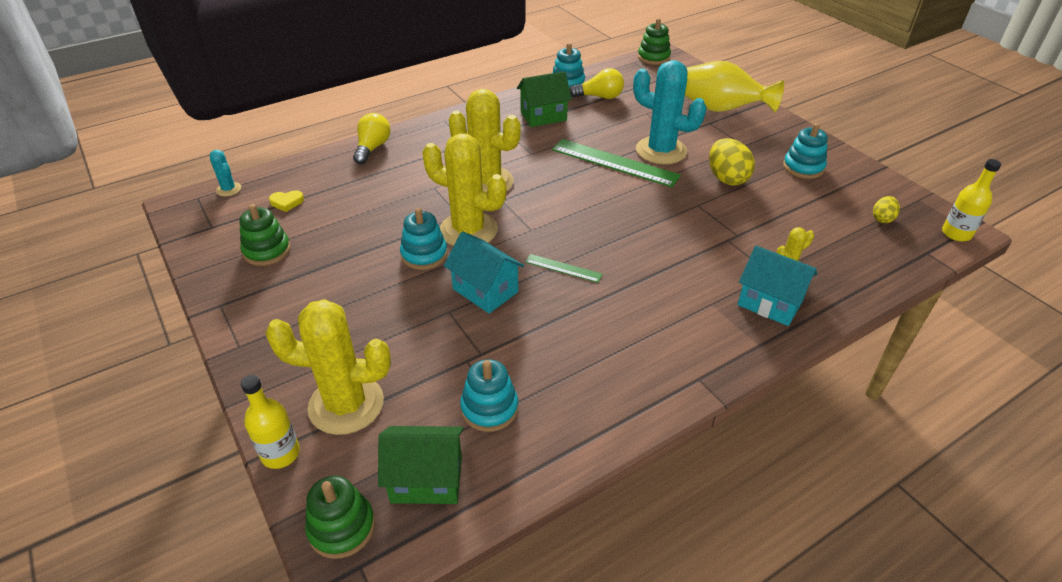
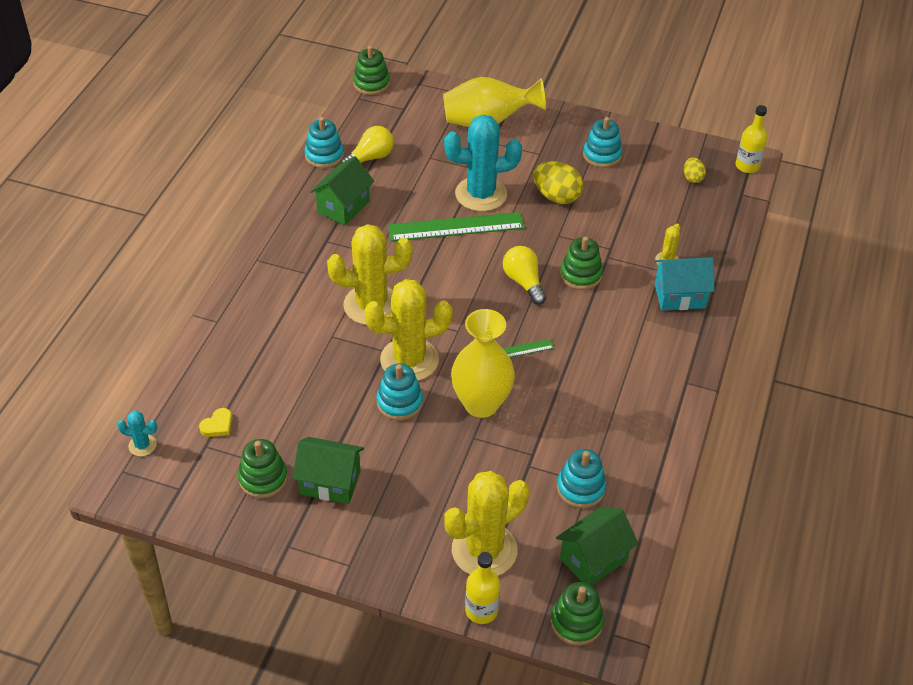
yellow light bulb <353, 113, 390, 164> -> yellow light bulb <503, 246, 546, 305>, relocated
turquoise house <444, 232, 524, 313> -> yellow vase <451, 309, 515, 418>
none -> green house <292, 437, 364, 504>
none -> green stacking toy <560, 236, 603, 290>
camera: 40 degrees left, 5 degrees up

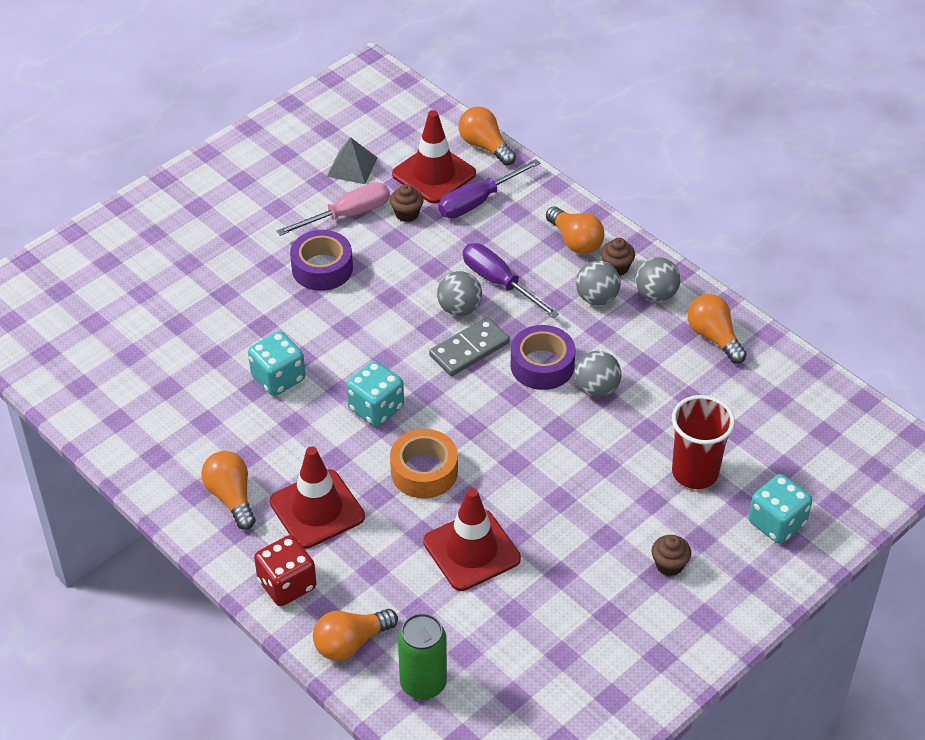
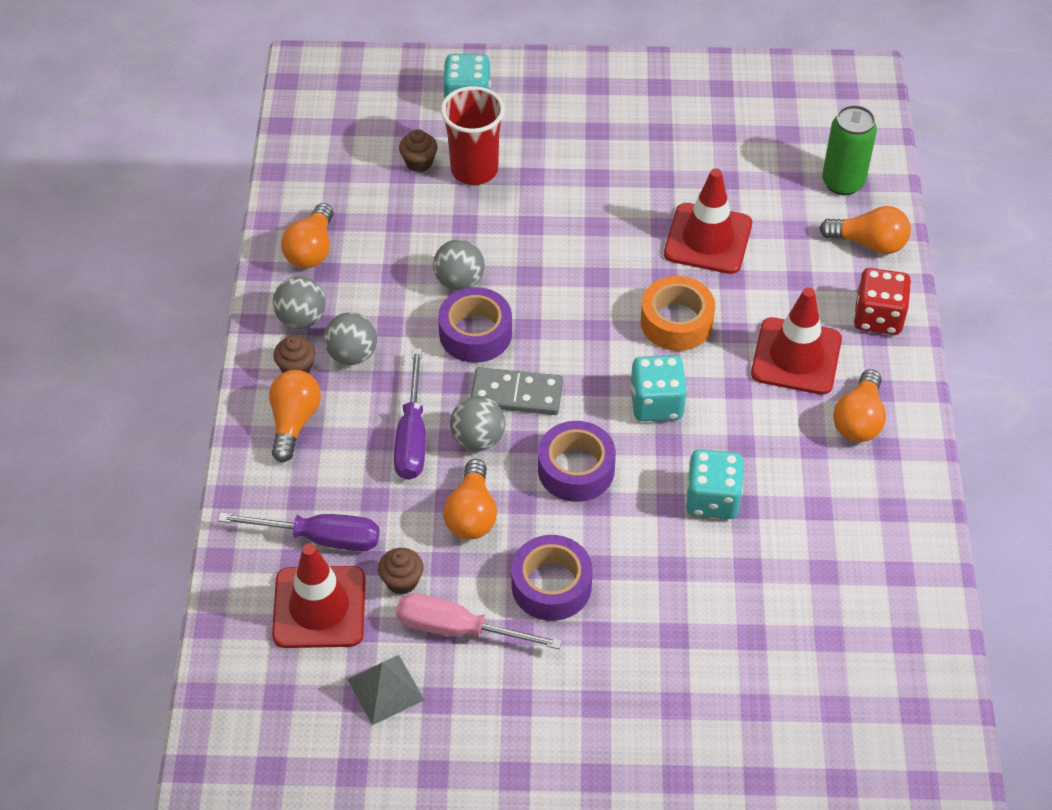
orange light bulb <458, 107, 516, 166> -> orange light bulb <443, 459, 497, 540>, relocated
brown cupcake <652, 535, 691, 576> -> brown cupcake <399, 129, 438, 172>, relocated
none -> purple tape <538, 421, 616, 502>
camera: 135 degrees left, 5 degrees up

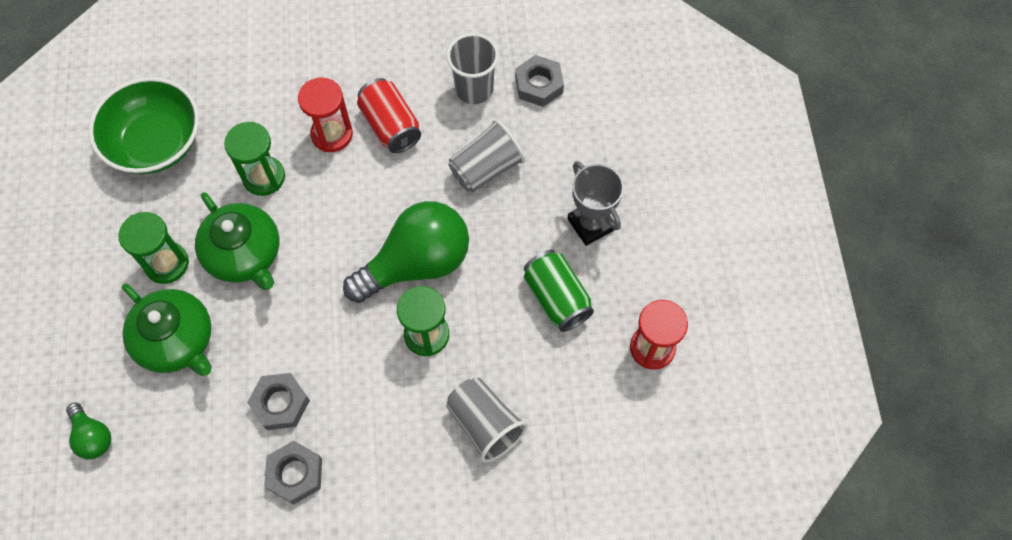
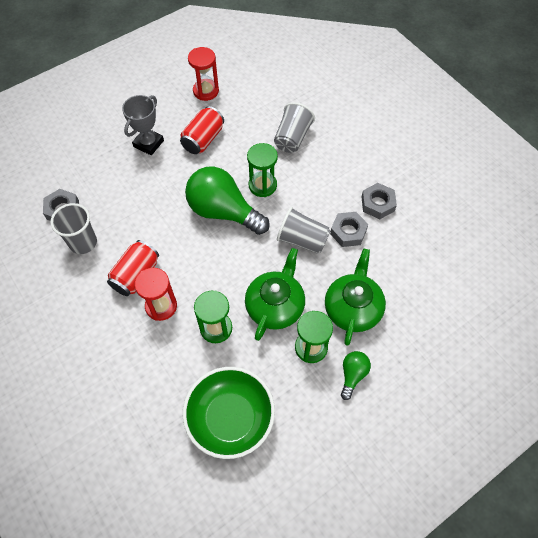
green light bulb <66, 403, 111, 459> -> green light bulb <341, 351, 371, 400>, relocated
grey cup <449, 119, 525, 192> -> grey cup <277, 207, 331, 254>, relocated
green can <524, 250, 594, 332> -> red can <180, 106, 224, 154>
camera: 120 degrees left, 5 degrees down

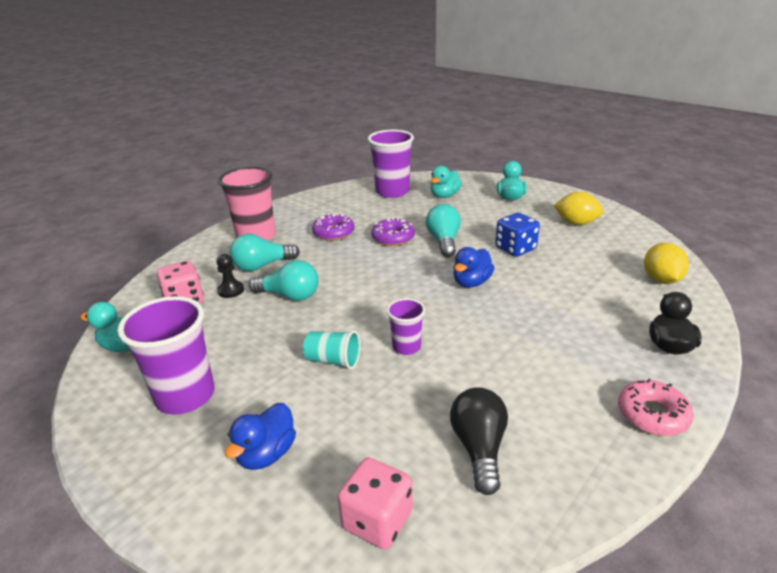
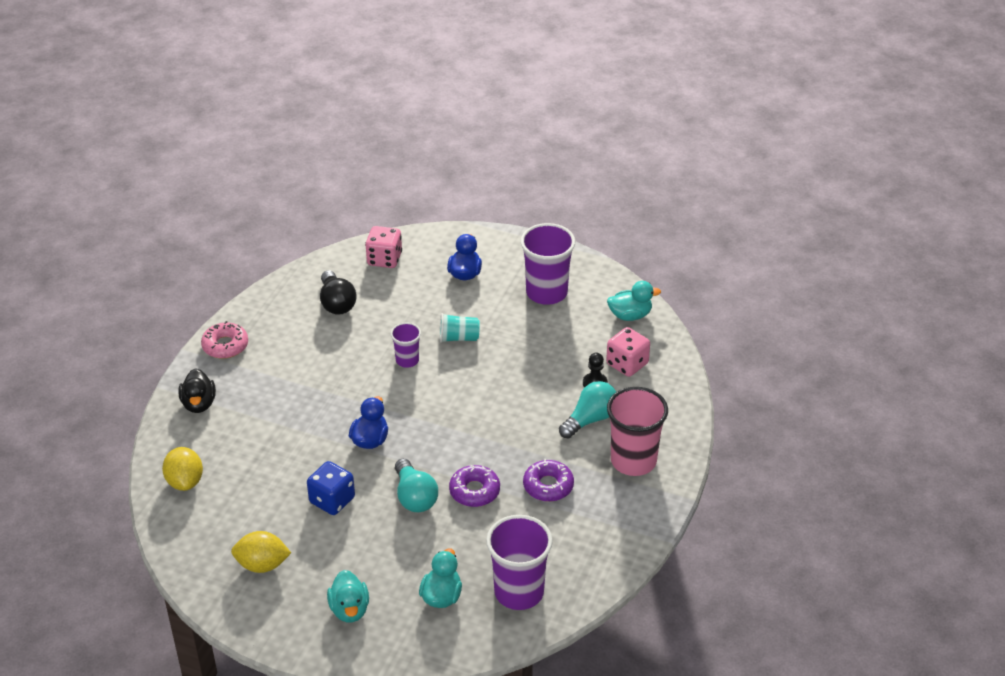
turquoise light bulb <249, 260, 319, 301> -> none
camera: 160 degrees right, 10 degrees up

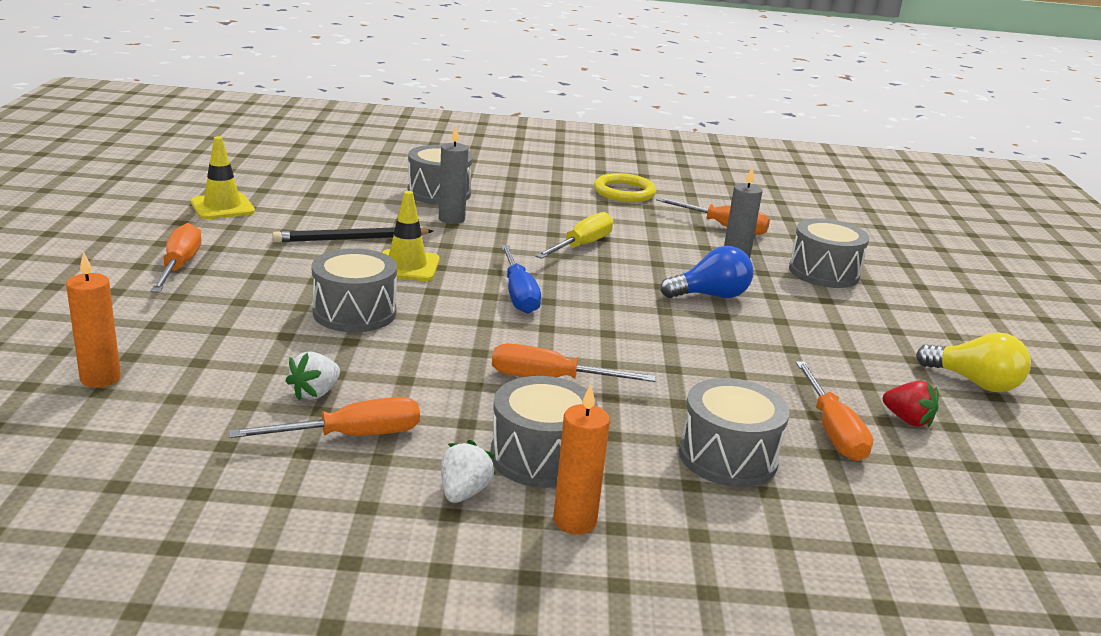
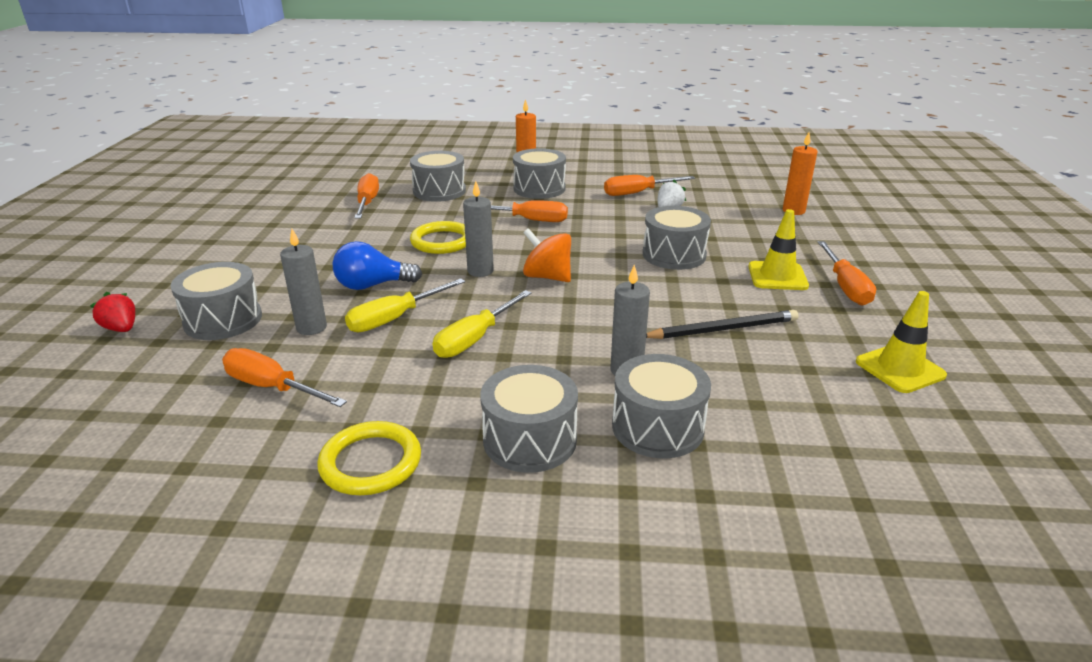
yellow traffic cone <382, 191, 440, 281> -> yellow traffic cone <748, 209, 809, 290>, relocated
white strawberry <441, 440, 496, 503> -> none
blue screwdriver <501, 245, 541, 314> -> orange spinning top <523, 228, 571, 282>
red strawberry <883, 381, 938, 428> -> red strawberry <90, 292, 135, 332>, relocated
yellow light bulb <916, 332, 1031, 392> -> none
none -> yellow screwdriver <345, 278, 465, 332>
none -> yellow ring <410, 221, 466, 254>
none -> grey candle <463, 181, 494, 277>
none -> grey drum <480, 365, 578, 473>
camera: 175 degrees left, 5 degrees up

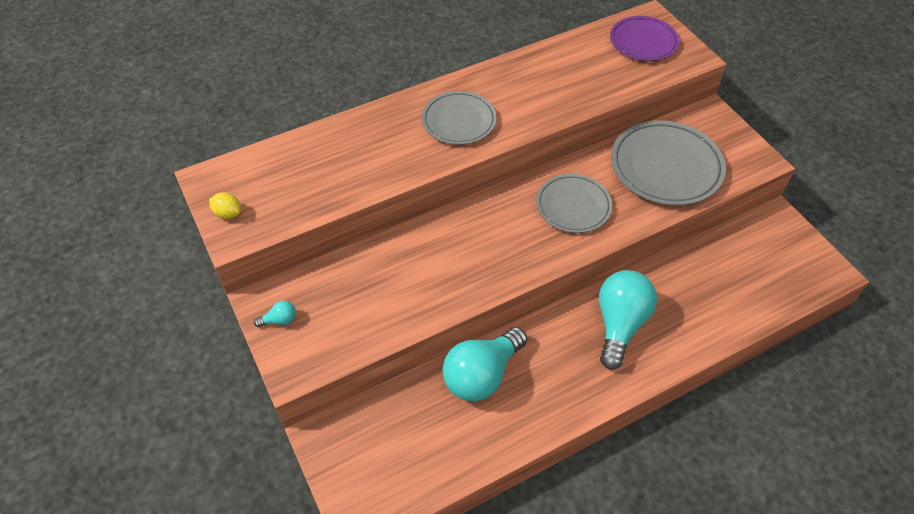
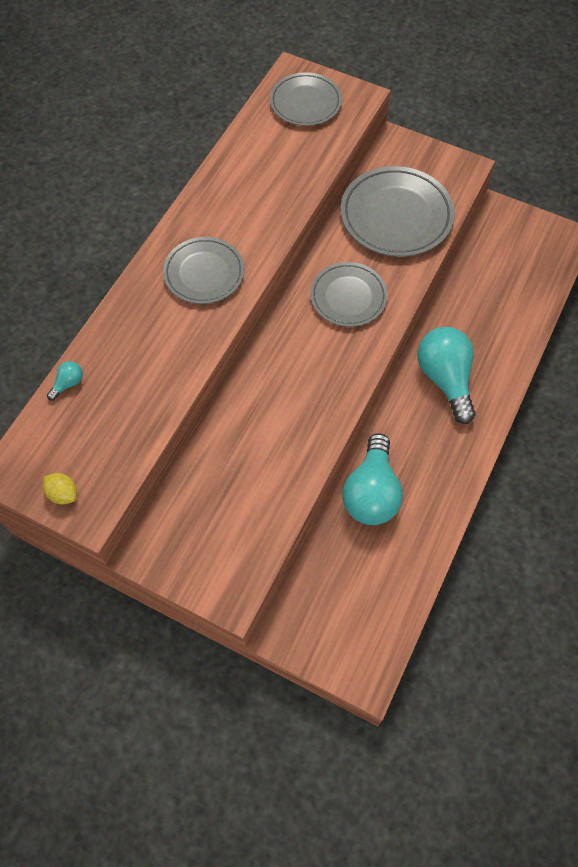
yellow lemon <209, 192, 241, 219> -> yellow lemon <43, 473, 77, 505>, 45 degrees clockwise
turquoise light bulb <254, 301, 296, 327> -> turquoise light bulb <47, 361, 83, 400>, relocated
purple plate <610, 16, 679, 61> -> grey plate <270, 72, 342, 126>
camera: 35 degrees left, 10 degrees up

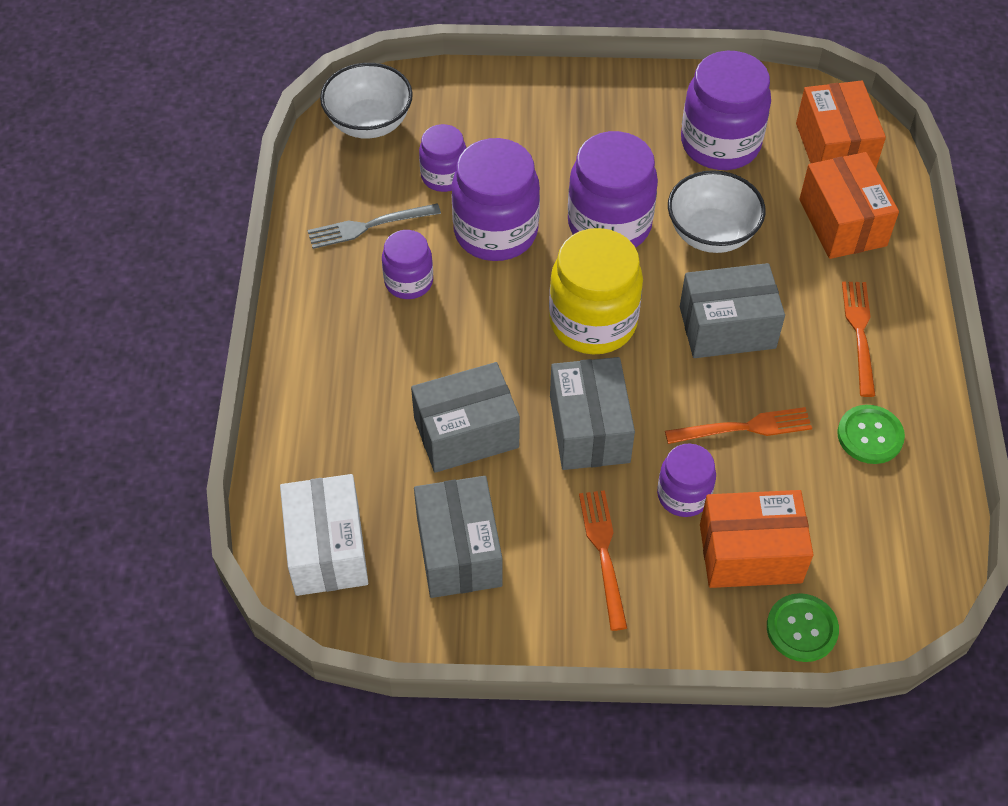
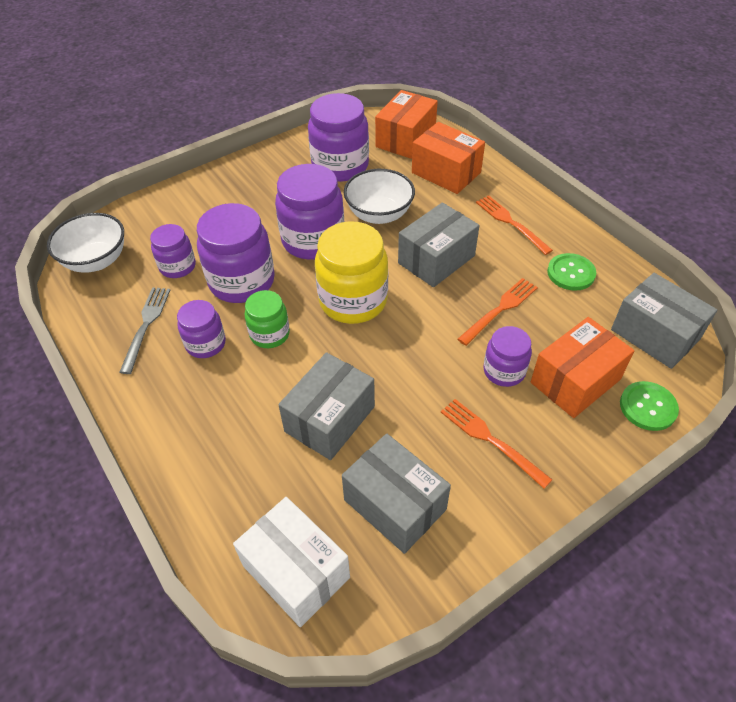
grey fork <307, 203, 441, 249> -> grey fork <119, 287, 170, 374>, 150 degrees clockwise
grey box <550, 357, 635, 470> -> grey box <611, 273, 717, 369>, relocated
orange box <796, 81, 886, 168> -> orange box <375, 90, 438, 159>, 75 degrees clockwise
none -> green jar <245, 290, 290, 348>
camera: 35 degrees left, 5 degrees down

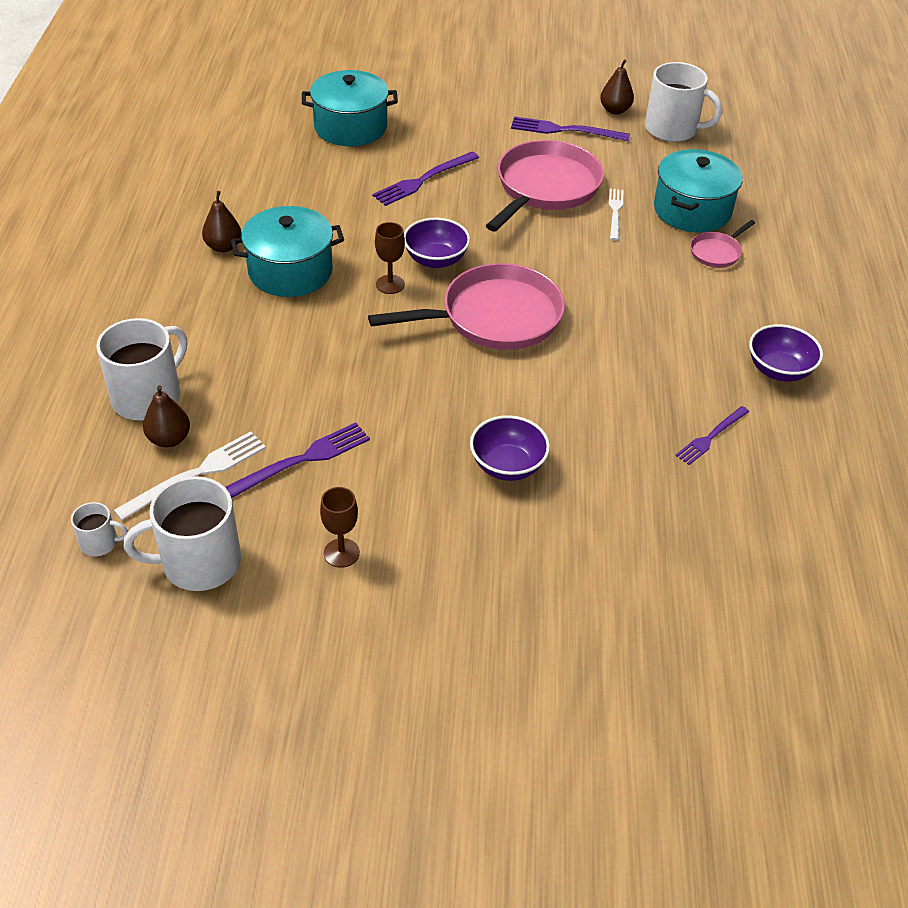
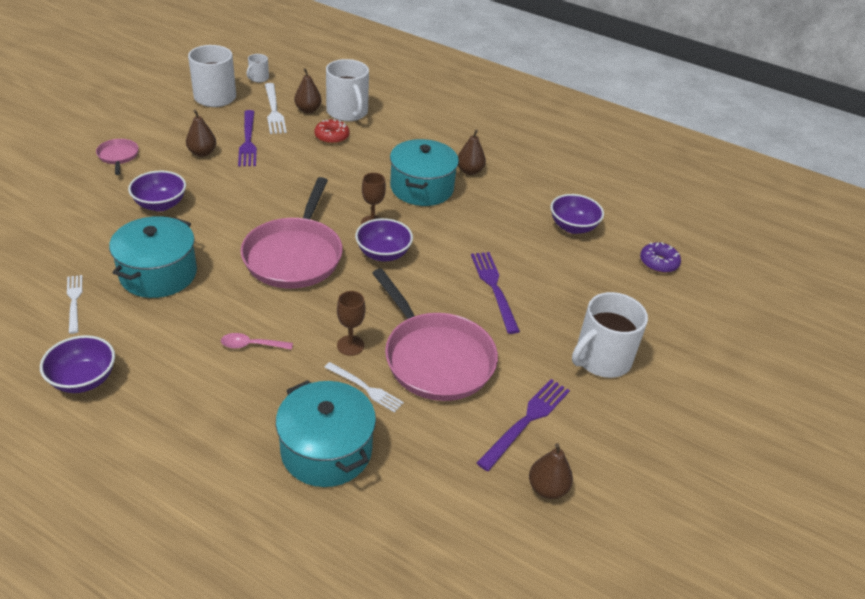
turquoise pot <302, 70, 398, 146> -> turquoise pot <109, 216, 197, 298>, relocated
brown goblet <320, 487, 360, 568> -> brown goblet <337, 291, 365, 356>, relocated
white mug <645, 62, 722, 142> -> white mug <572, 292, 648, 378>, relocated
purple fork <675, 406, 749, 465> -> white fork <67, 275, 82, 334>
pink pan <690, 220, 755, 268> -> pink pan <96, 139, 139, 175>, relocated
none -> brown pear <186, 110, 216, 157>
none -> pink spoon <221, 333, 293, 350>
none -> red donut <314, 119, 350, 144>
none -> purple bowl <551, 194, 604, 234>
none -> purple donut <640, 242, 681, 273>
camera: 115 degrees right, 5 degrees down

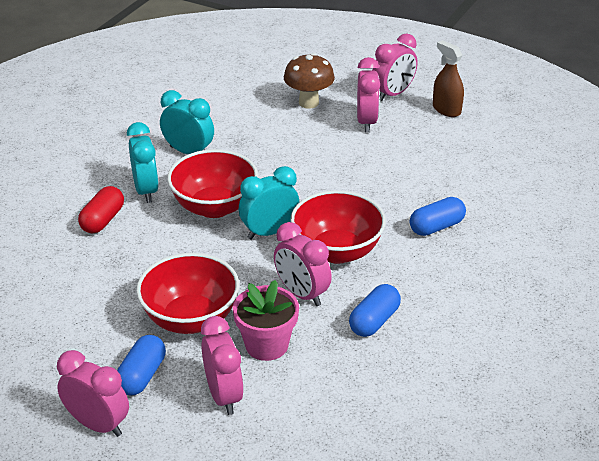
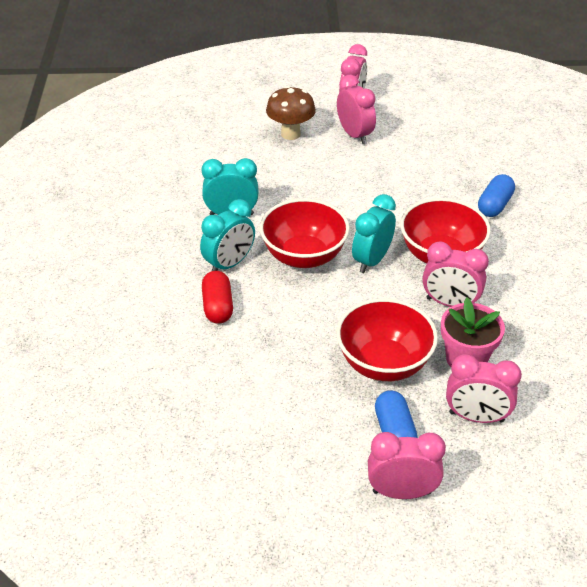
turquoise clock <127, 122, 159, 203> -> turquoise clock <200, 199, 255, 271>, 90 degrees clockwise
pink clock <201, 316, 244, 415> -> pink clock <446, 354, 522, 423>, 150 degrees clockwise
blue capsule <349, 284, 401, 337> -> none
brown spray bottle <433, 40, 464, 117> -> none
camera: 30 degrees left, 5 degrees up

